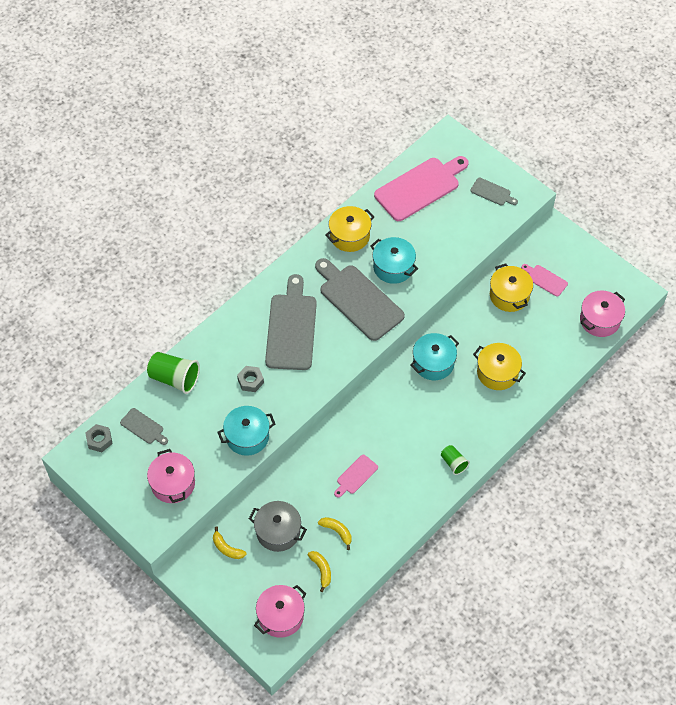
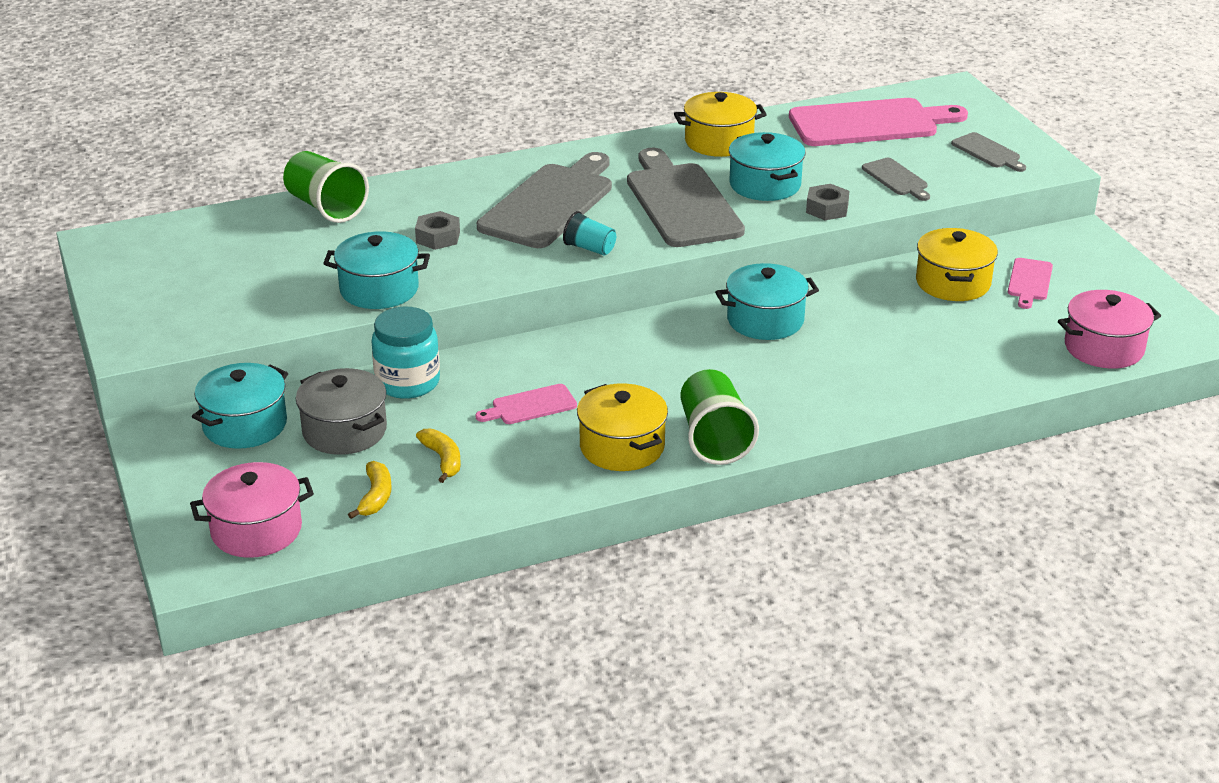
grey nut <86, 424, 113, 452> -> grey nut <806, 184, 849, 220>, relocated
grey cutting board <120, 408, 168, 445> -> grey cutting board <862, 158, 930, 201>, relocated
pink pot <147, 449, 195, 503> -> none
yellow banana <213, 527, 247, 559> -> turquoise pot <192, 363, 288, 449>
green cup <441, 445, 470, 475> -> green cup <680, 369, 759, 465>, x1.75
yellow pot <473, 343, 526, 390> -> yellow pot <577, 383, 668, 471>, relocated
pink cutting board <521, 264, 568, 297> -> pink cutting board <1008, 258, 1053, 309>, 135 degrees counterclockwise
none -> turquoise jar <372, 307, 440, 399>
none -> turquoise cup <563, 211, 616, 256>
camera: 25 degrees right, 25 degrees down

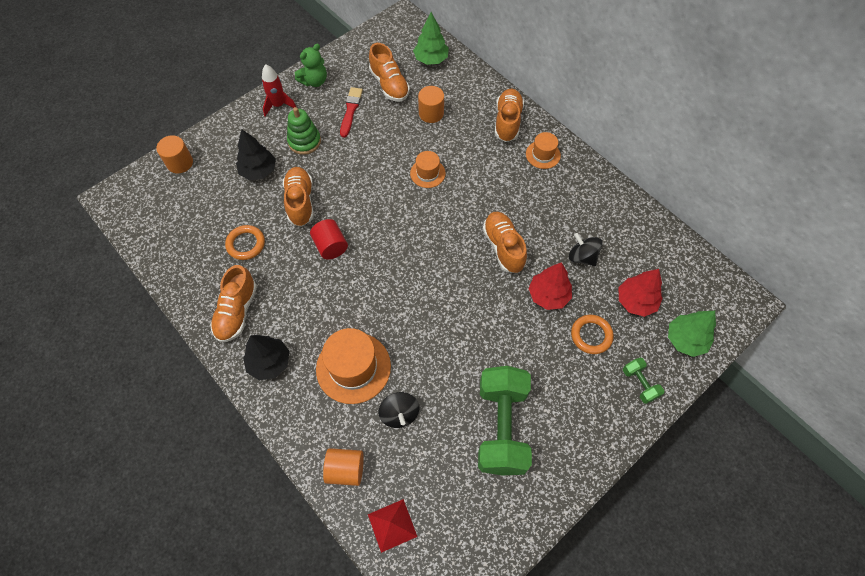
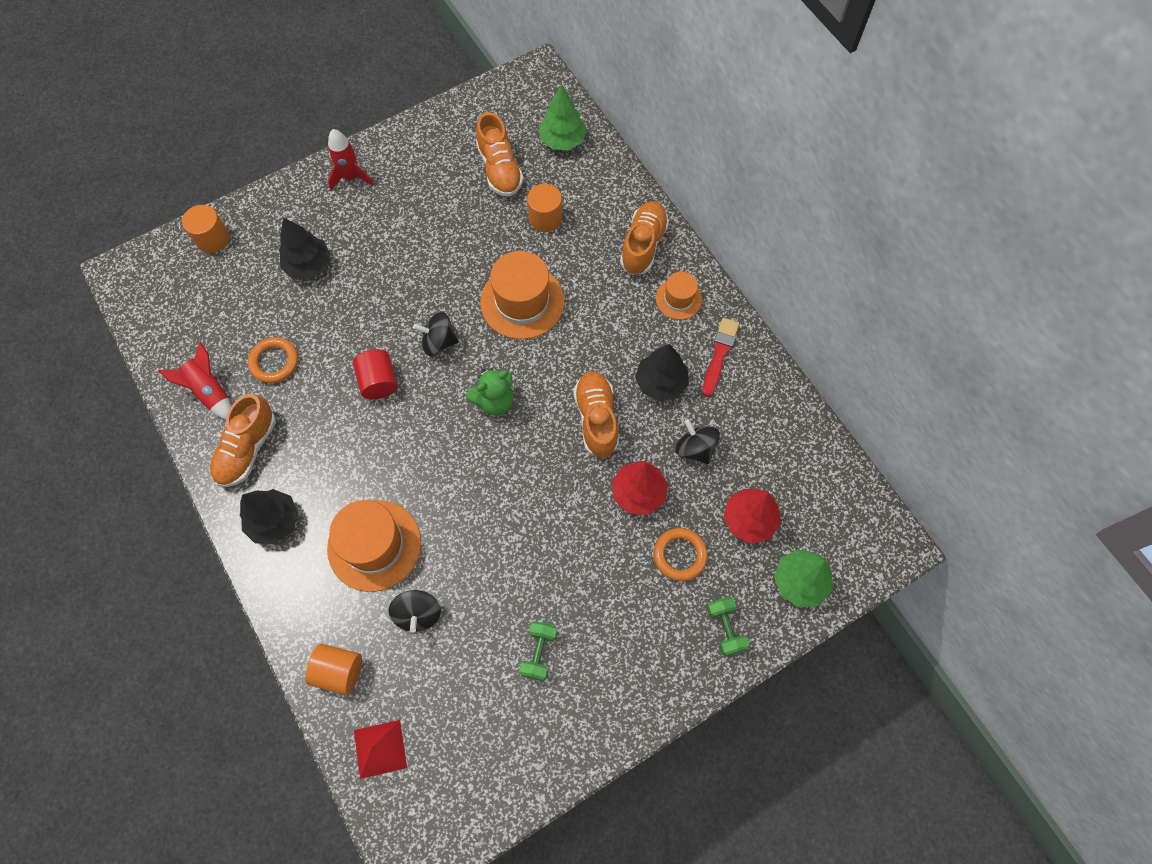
orange shoe <283, 167, 314, 227> -> none
green stacking toy <287, 107, 321, 155> -> none
green teddy bear <295, 44, 327, 87> -> green teddy bear <466, 369, 514, 416>, relocated
red brush <340, 87, 363, 138> -> red brush <702, 318, 739, 397>, relocated
orange hat <410, 151, 446, 188> -> orange hat <480, 251, 565, 339>, x1.81
green dumbbell <478, 366, 532, 475> -> green dumbbell <519, 621, 557, 681>, x0.44
none -> red rocket <158, 342, 231, 420>
none -> black spinning top <413, 312, 459, 356>
none -> black tree <635, 344, 689, 401>
camera: 10 degrees right, 5 degrees up

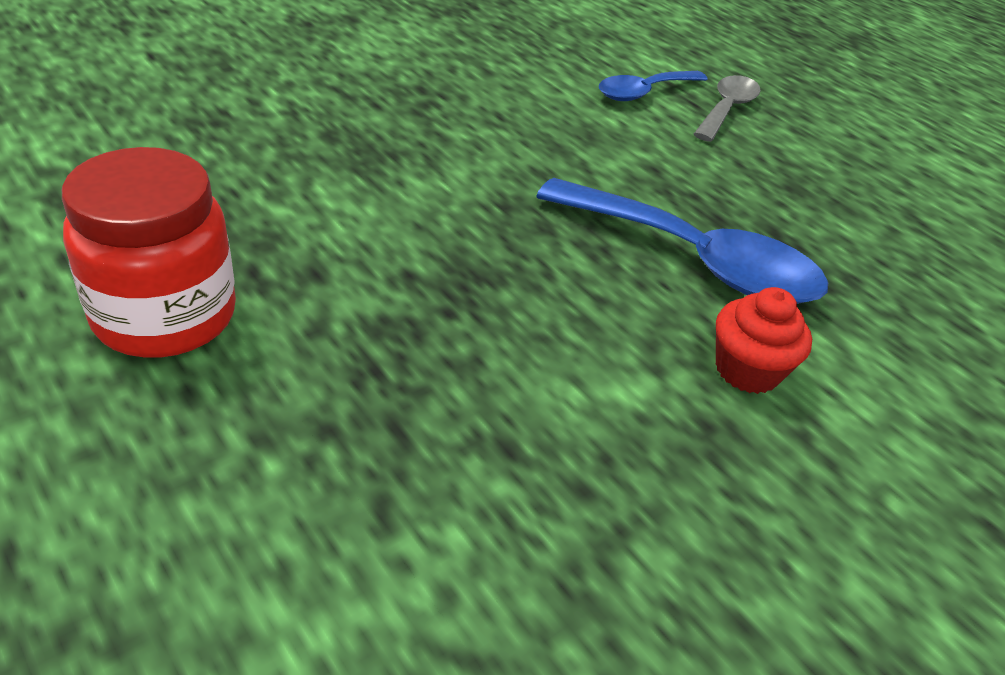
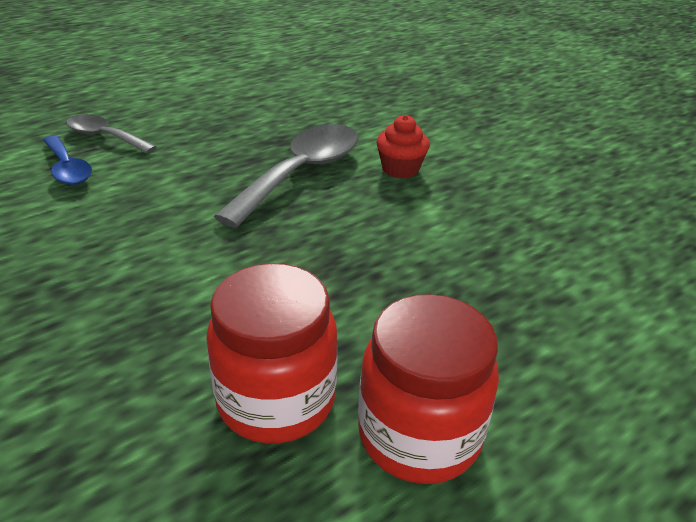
blue spoon <536, 178, 828, 304> -> grey spoon <214, 124, 358, 228>
none -> red jar <206, 263, 338, 443>
camera: 85 degrees left, 5 degrees down

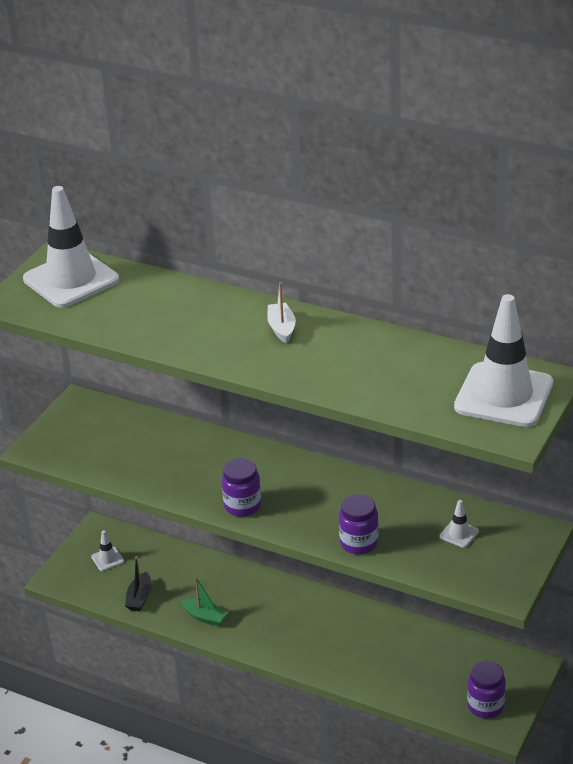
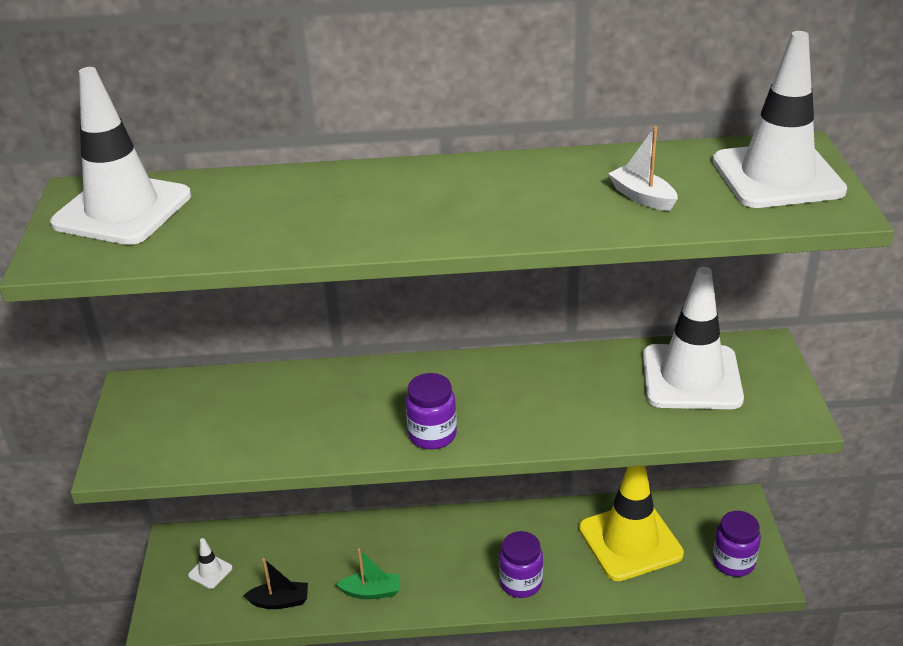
black boat <125, 556, 152, 611> -> black boat <243, 558, 308, 609>, 75 degrees counterclockwise
white boat <267, 282, 296, 344> -> white boat <608, 126, 678, 211>, relocated
purple jar <339, 494, 379, 555> -> purple jar <499, 531, 543, 598>, relocated
white traffic cone <440, 500, 479, 548> -> white traffic cone <643, 267, 744, 409>, x2.48
none -> yellow traffic cone <579, 466, 684, 581>
camera: 30 degrees left, 0 degrees up

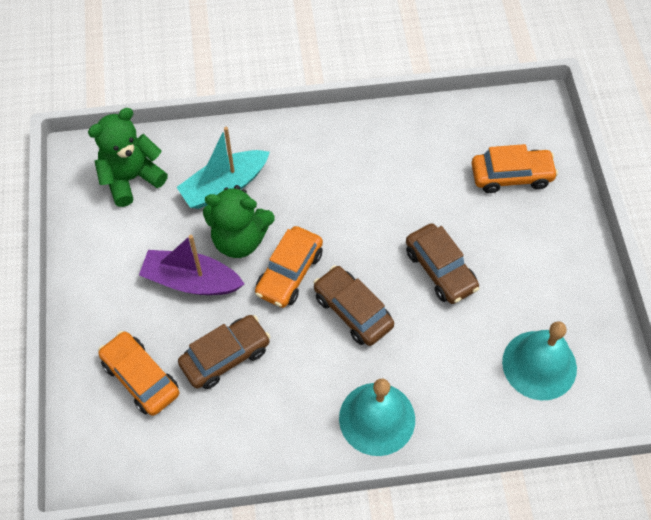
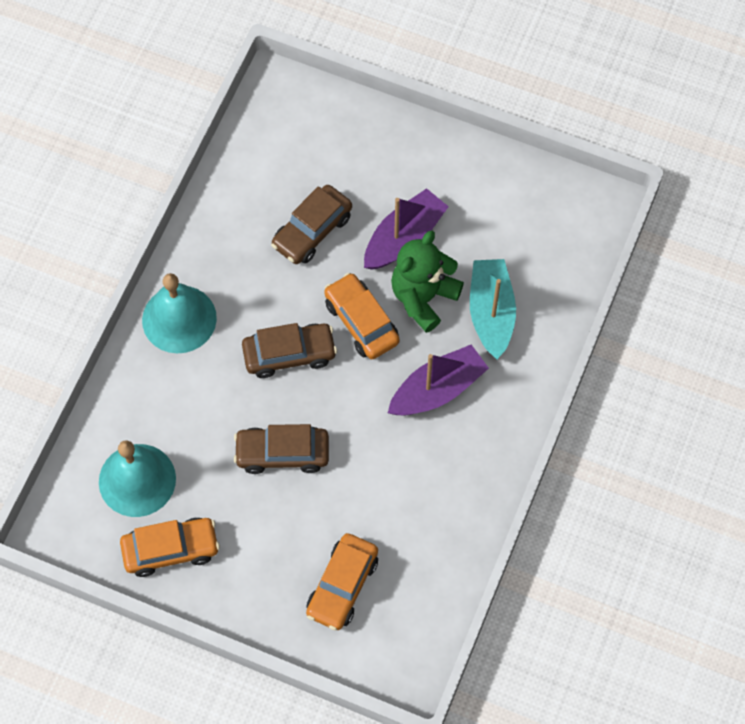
green teddy bear <88, 108, 168, 207> -> none
orange car <98, 331, 179, 416> -> orange car <120, 518, 220, 577>, relocated
brown car <178, 315, 271, 389> -> brown car <271, 185, 352, 264>, 45 degrees clockwise
none -> purple boat <388, 345, 489, 415>
camera: 120 degrees right, 5 degrees up

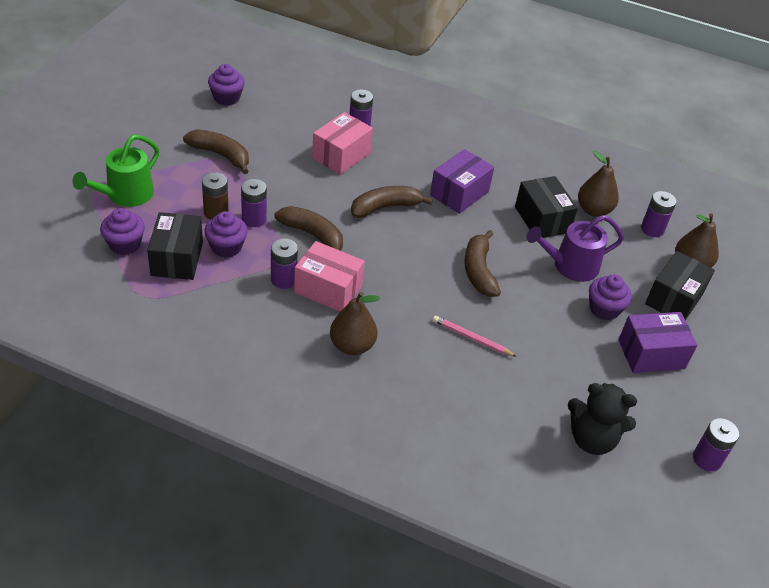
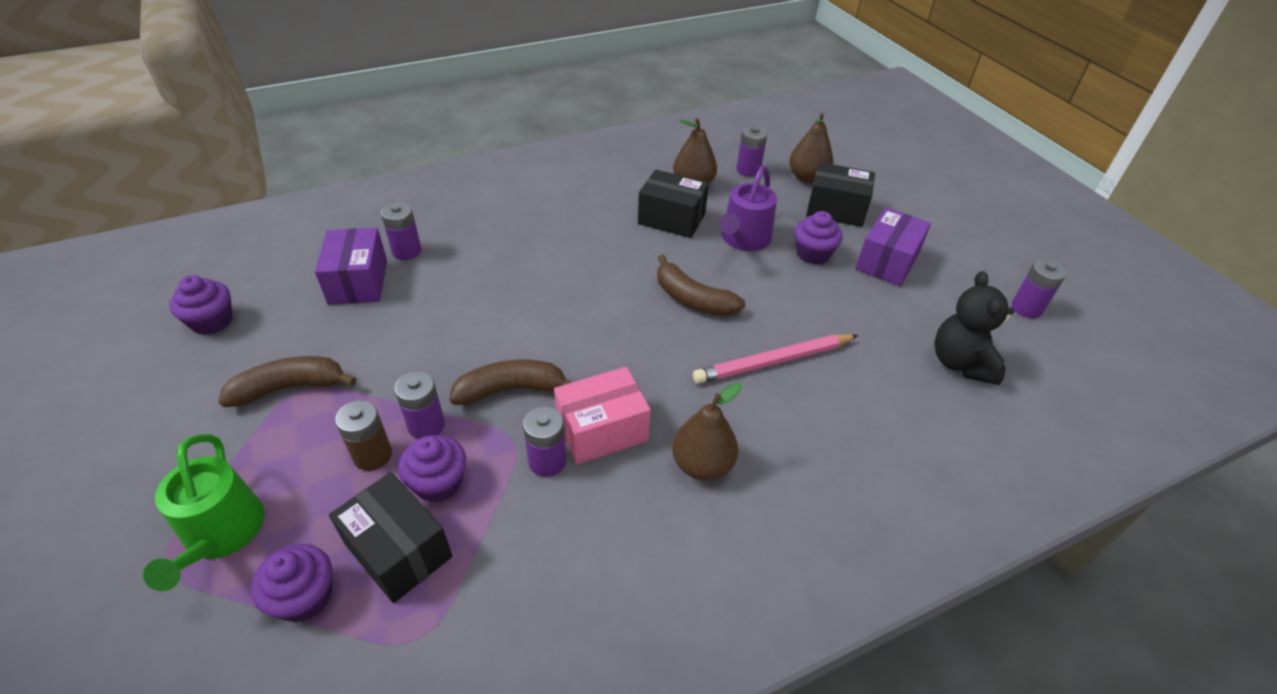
pink box <312, 112, 373, 175> -> none
brown banana <351, 186, 433, 218> -> none
purple box <430, 149, 494, 214> -> purple box <315, 228, 387, 305>, relocated
pink pencil <433, 316, 517, 357> -> pink pencil <693, 334, 858, 384>, x1.62
black teddy bear <568, 383, 637, 455> -> black teddy bear <934, 271, 1014, 385>, 120 degrees clockwise
black box <645, 251, 715, 320> -> black box <806, 162, 875, 227>, 60 degrees counterclockwise
camera: 45 degrees left, 0 degrees up

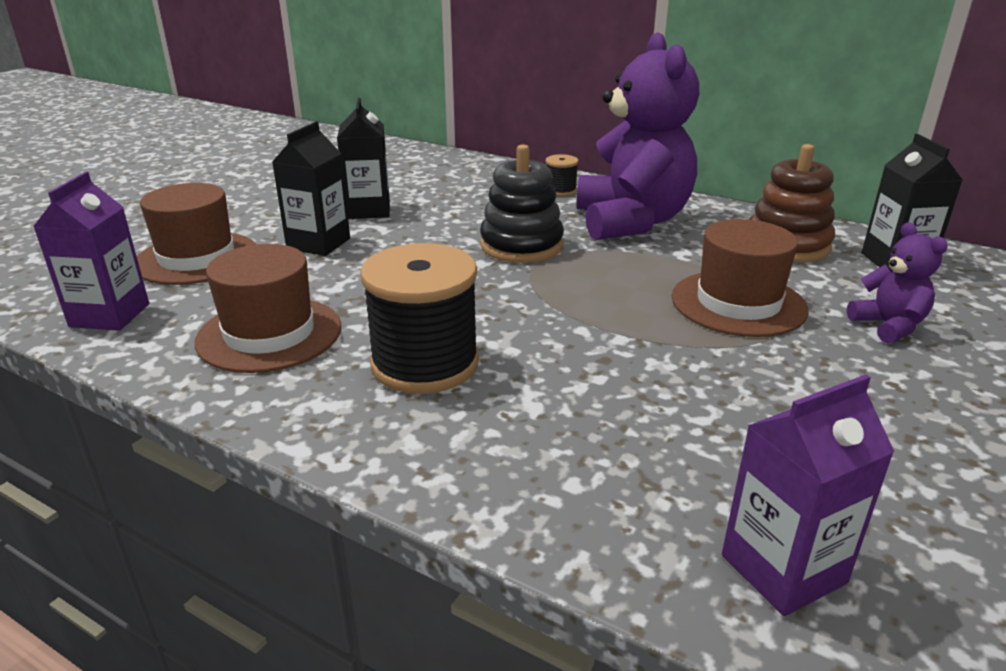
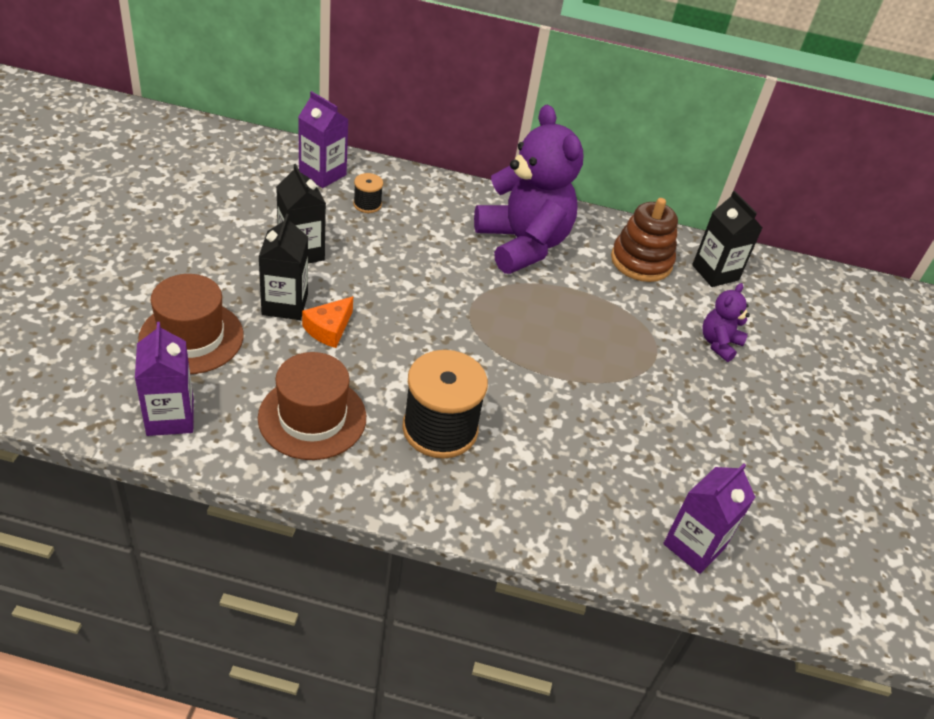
black stacking toy <480, 144, 564, 263> -> none
black spool <545, 154, 578, 196> -> black spool <353, 173, 383, 213>, relocated
brown hat <672, 219, 809, 337> -> none
purple teddy bear <847, 222, 948, 343> -> purple teddy bear <702, 283, 750, 362>, 105 degrees counterclockwise
none -> purple carton <298, 91, 349, 188>
none -> orange cheese <302, 296, 353, 348>
camera: 25 degrees left, 15 degrees up

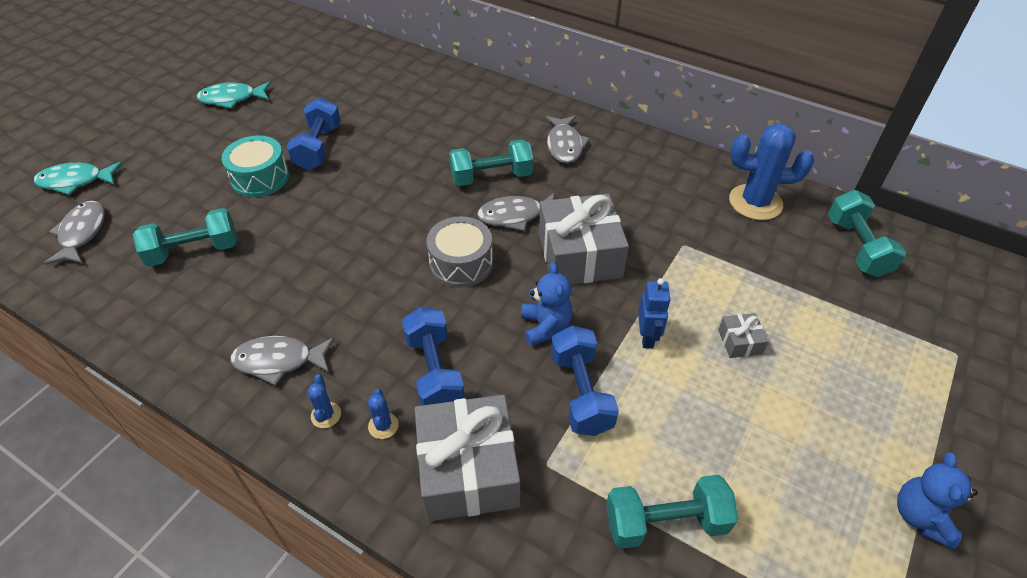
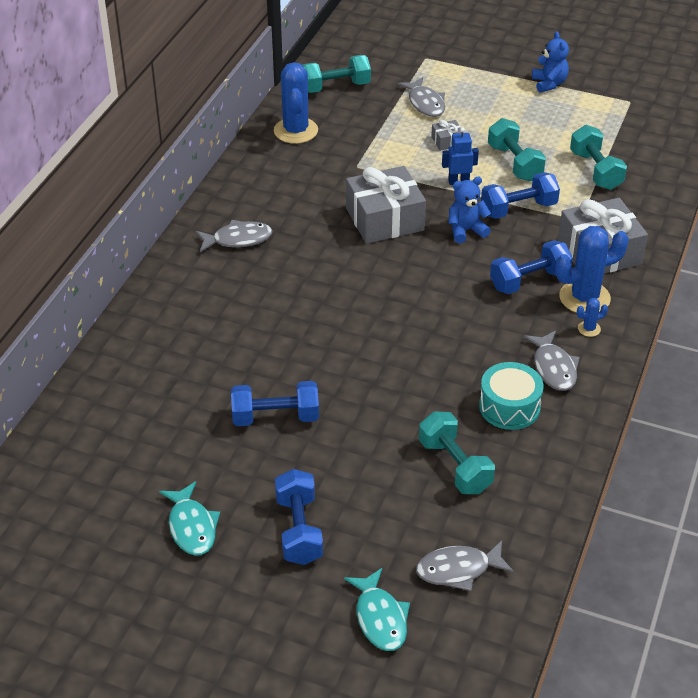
turquoise drum <221, 135, 289, 197> -> turquoise drum <479, 362, 544, 430>, relocated
blue cactus <367, 389, 399, 439> -> blue cactus <555, 226, 629, 313>, x2.27
grey drum <427, 216, 493, 288> -> none
turquoise dumbbell <449, 139, 533, 186> -> turquoise dumbbell <488, 118, 546, 181>, relocated
grey fish <477, 193, 555, 231> -> grey fish <398, 77, 445, 117>, relocated
blue teddy bear <897, 452, 978, 549> -> blue teddy bear <532, 32, 569, 93>, 105 degrees counterclockwise
none -> blue dumbbell <275, 469, 323, 565>
camera: 100 degrees left, 5 degrees down

